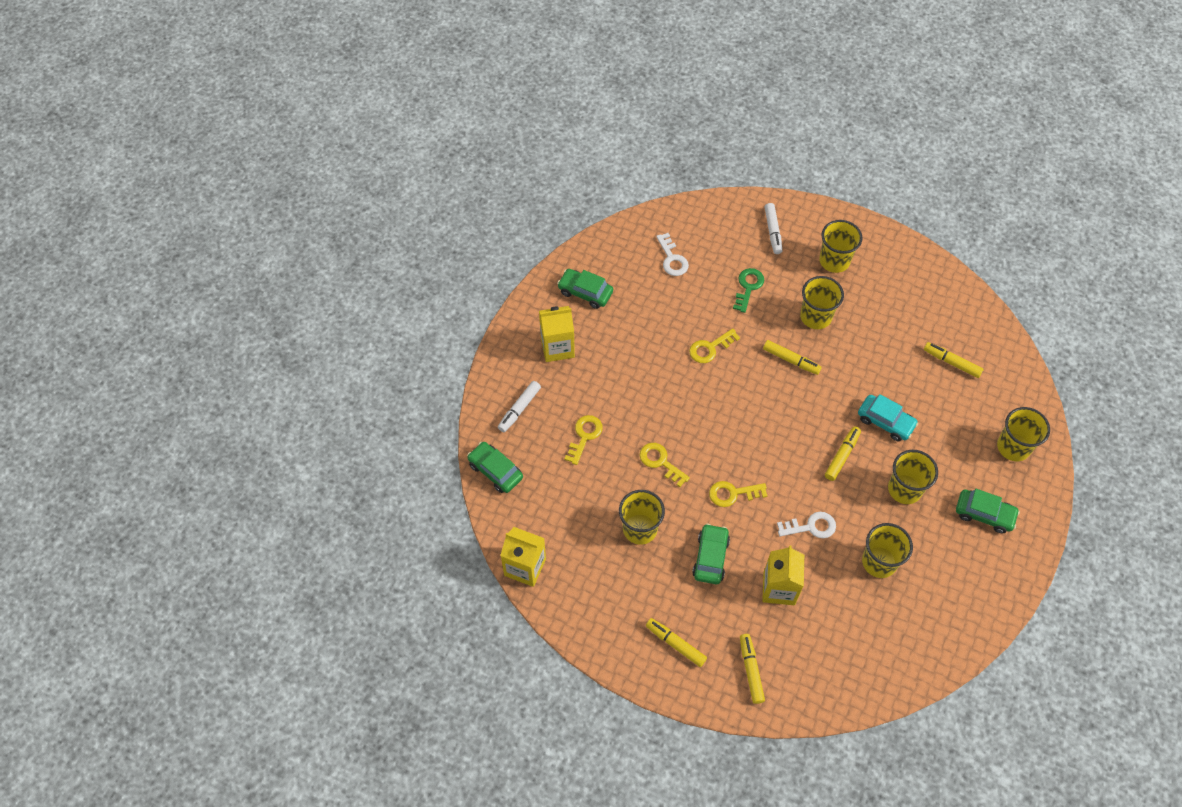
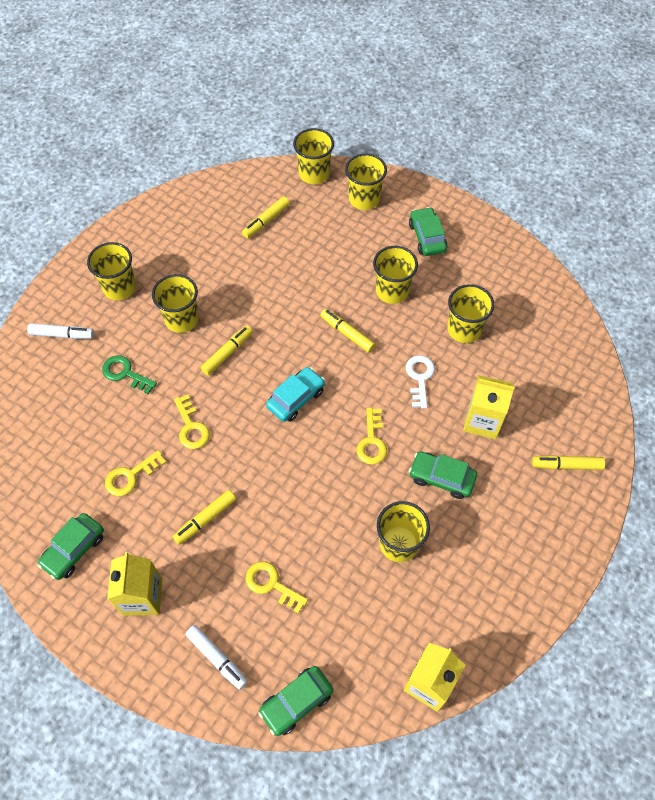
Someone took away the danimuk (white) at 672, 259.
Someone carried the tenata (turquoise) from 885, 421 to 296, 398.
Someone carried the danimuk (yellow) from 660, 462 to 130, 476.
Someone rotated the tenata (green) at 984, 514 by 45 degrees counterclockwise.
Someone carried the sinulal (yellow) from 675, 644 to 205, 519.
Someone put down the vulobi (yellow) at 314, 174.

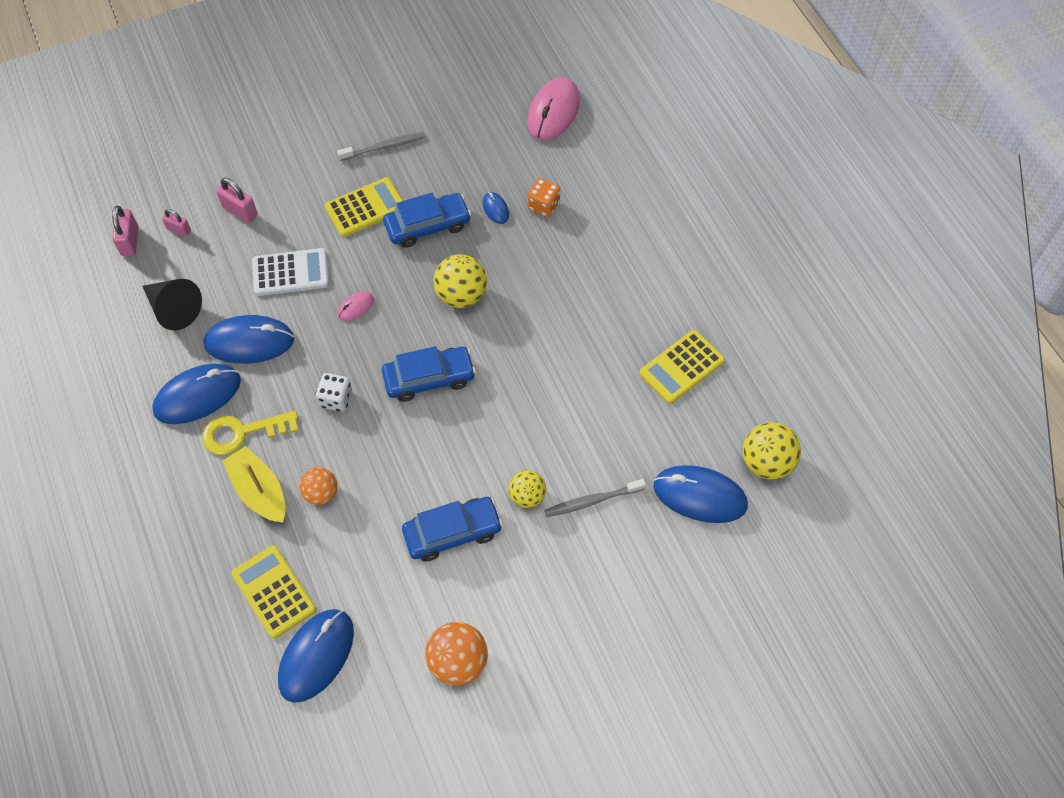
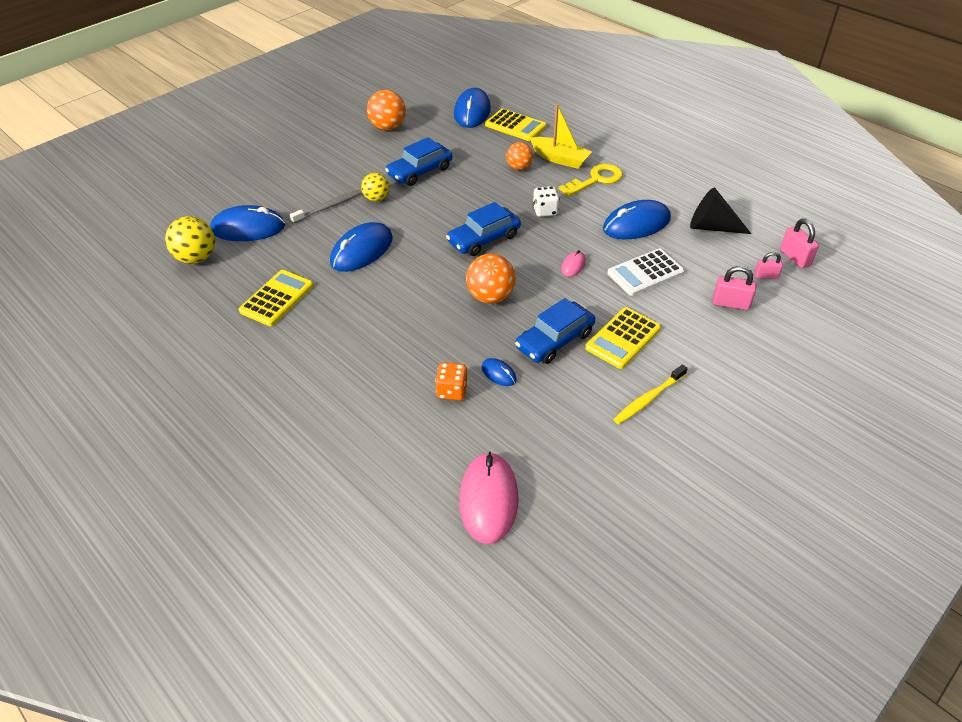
Someone repainted the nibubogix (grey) at 384, 147, which became the nibubogix (yellow) at 648, 399.
Someone repainted the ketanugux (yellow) at 461, 295, which became the ketanugux (orange) at 490, 296.
Someone carried the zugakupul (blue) from 197, 395 to 362, 251.

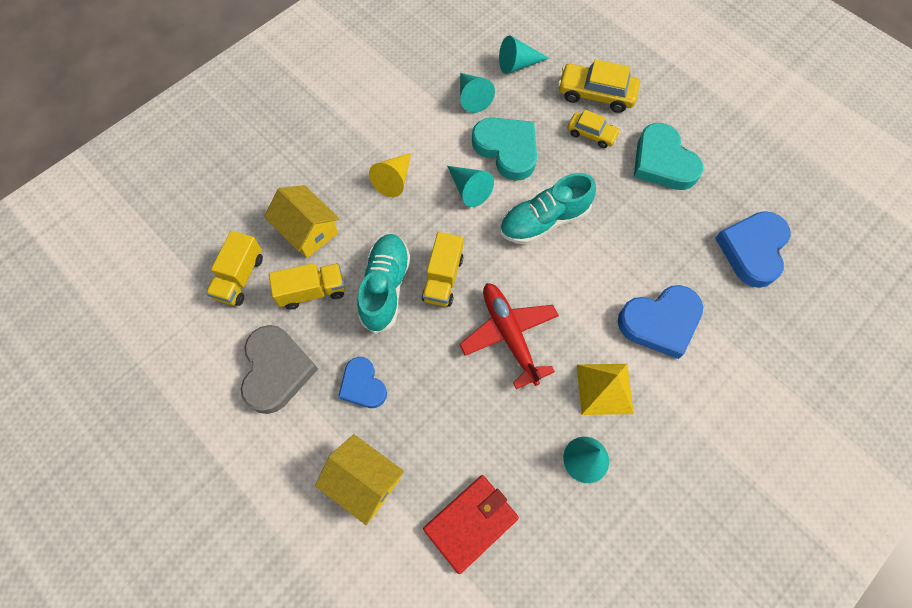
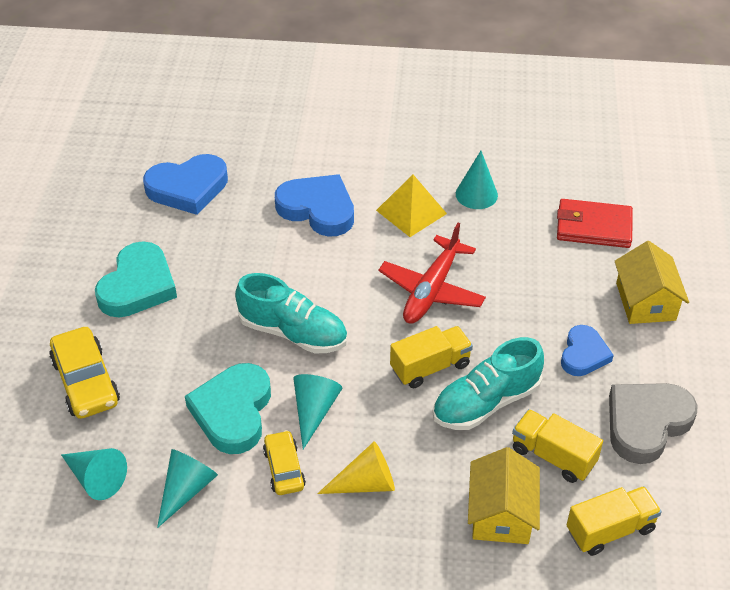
Someone carried the tenata (yellow) from 591, 134 to 284, 468.

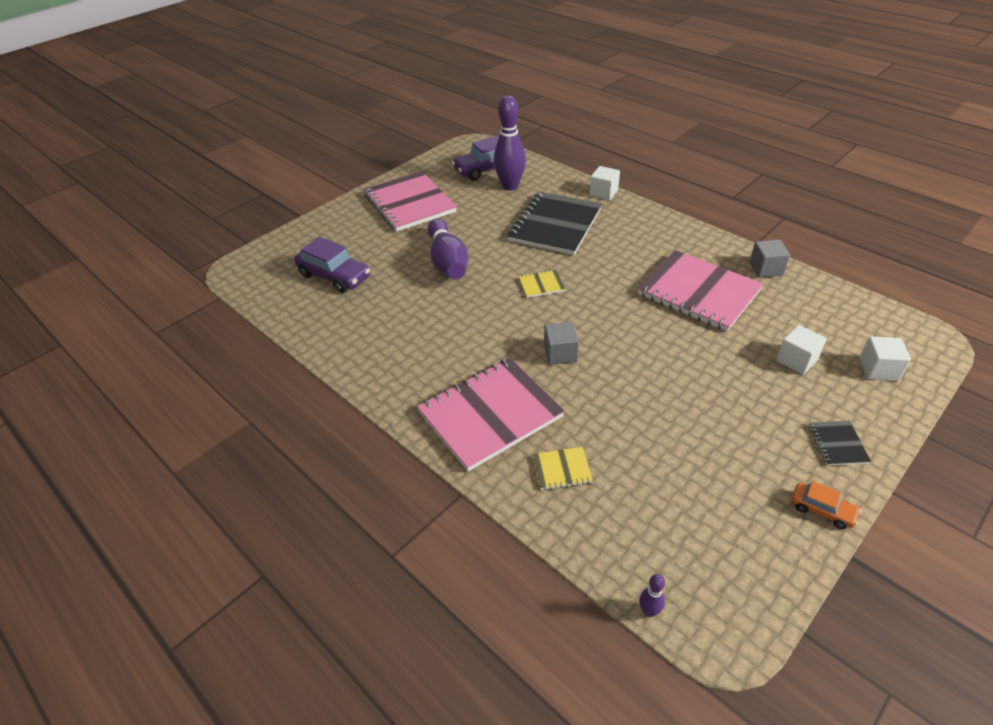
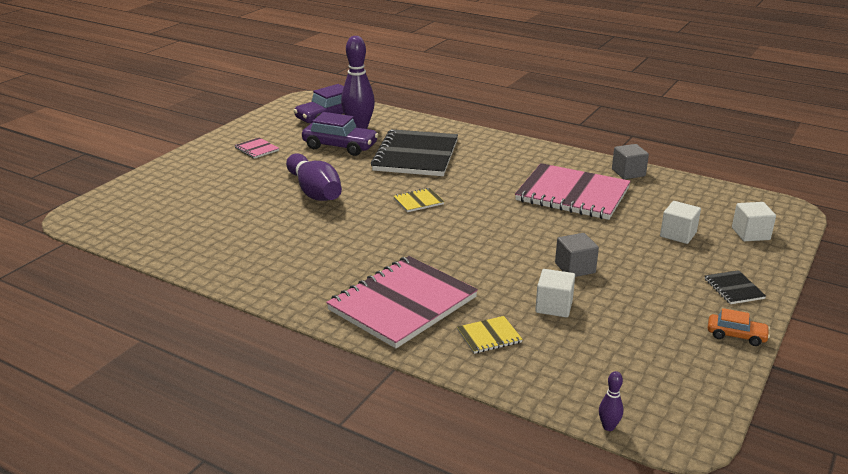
Someone carried the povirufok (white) from 603, 193 to 554, 306.
Someone scaled the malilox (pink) at 410, 203 by 0.42.
Someone carried the tenata (purple) from 334, 276 to 340, 146.
Someone carried the povirufok (grey) from 560, 353 to 575, 268.

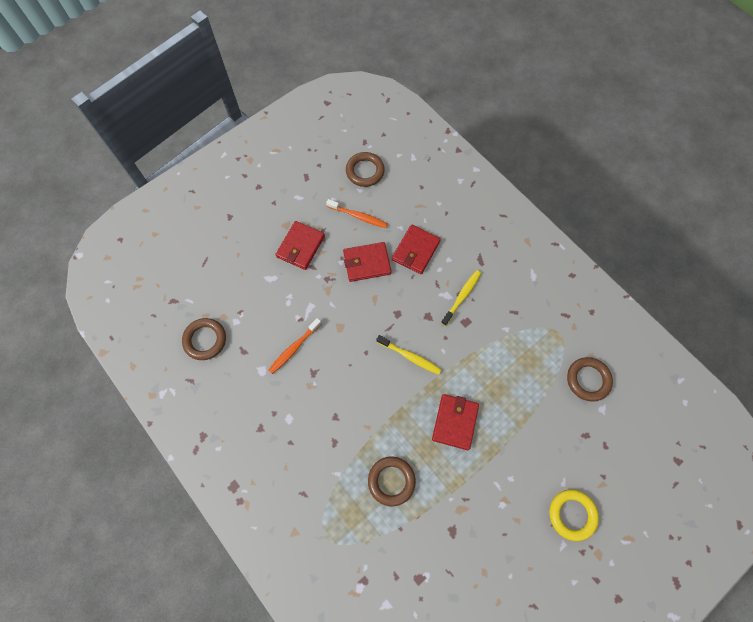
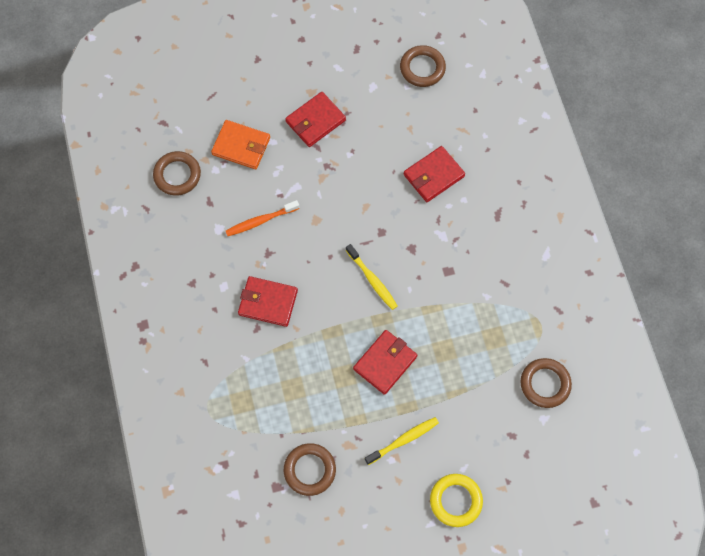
Someone took away the nibubogix (orange) at 358, 216.
Someone carried the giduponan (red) from 367, 263 to 268, 302.
Someone carried the nibubogix (yellow) from 461, 297 to 403, 440.
Someone carried the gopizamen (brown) from 391, 481 to 309, 470.
Someone put down the giduponan (orange) at 241, 146.

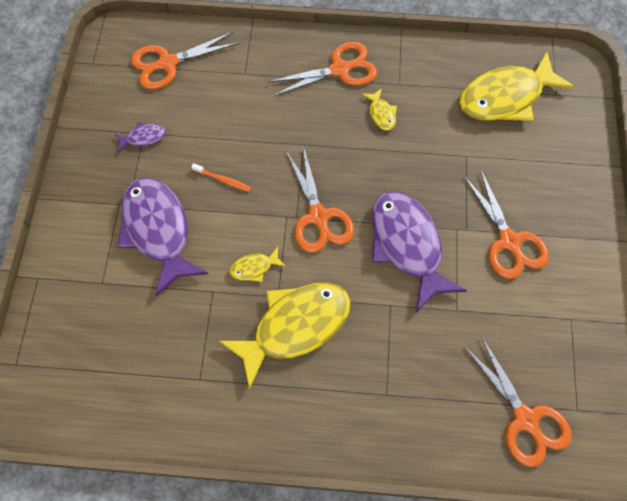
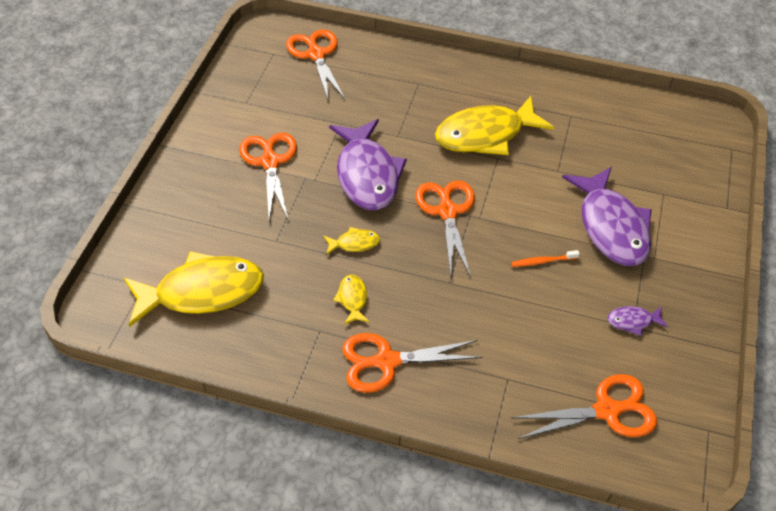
Someone rotated the nibubogix (orange) at 223, 180 by 45 degrees counterclockwise.
Someone carried the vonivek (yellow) from 254, 268 to 354, 243.

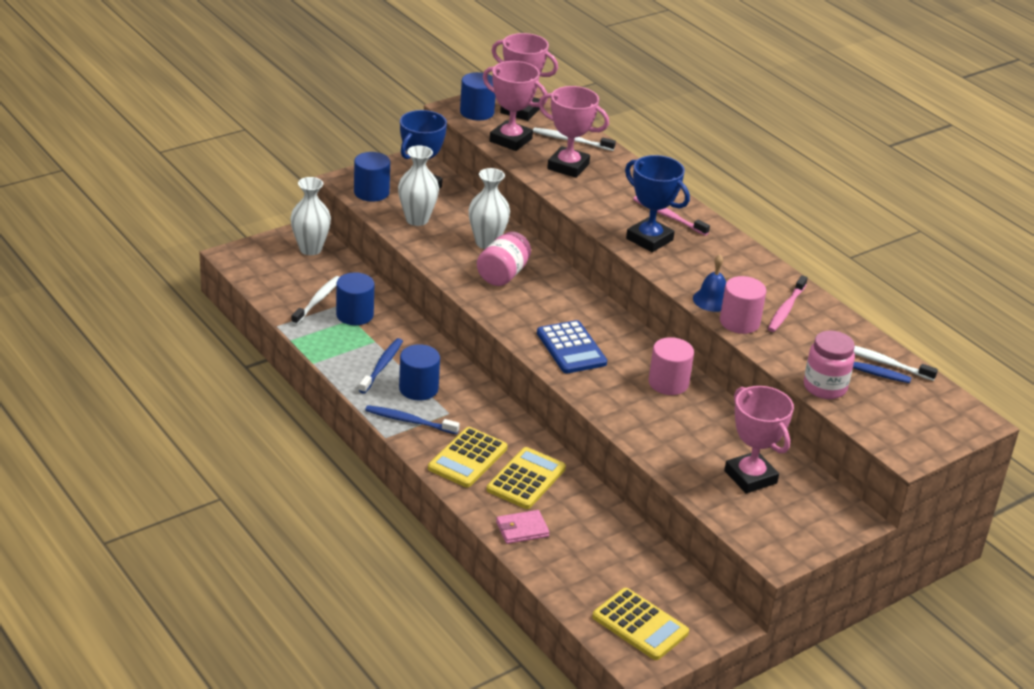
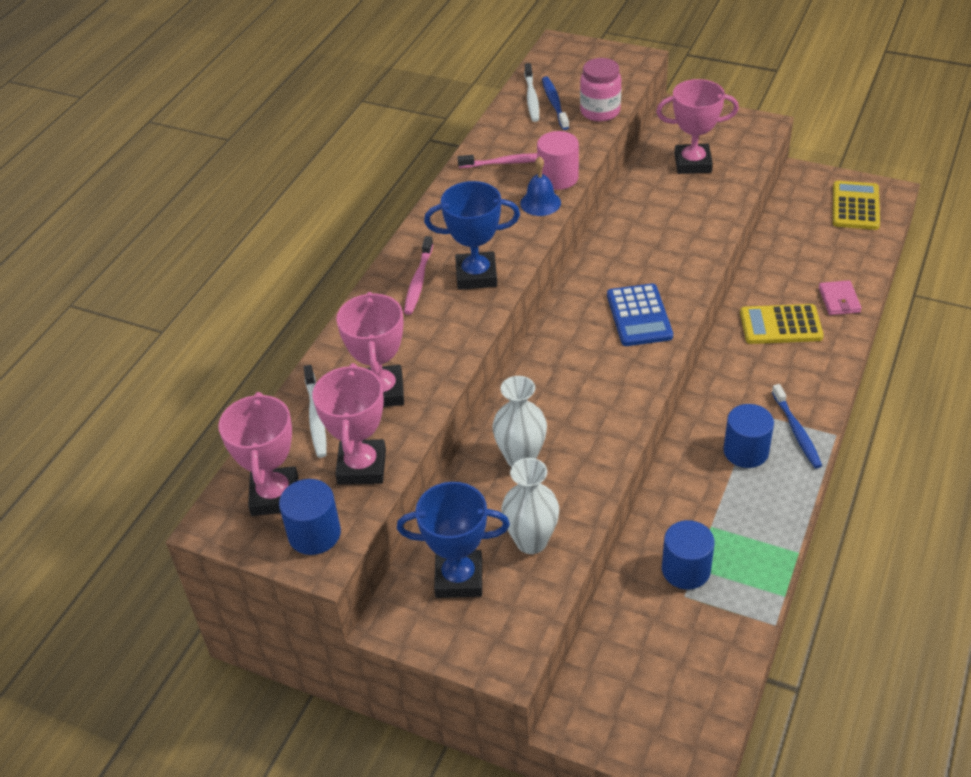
Someone took away the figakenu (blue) at 371, 192.
Someone rotated the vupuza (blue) at 649, 239 by 75 degrees clockwise.
Someone took away the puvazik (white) at 310, 249.
Someone took away the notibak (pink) at 503, 274.
Someone took away the nibubogix (white) at 317, 300.
Someone rotated the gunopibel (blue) at 571, 348 by 135 degrees clockwise.
Someone took away the figakenu (pink) at 668, 383.
Someone took away the nibubogix (blue) at 382, 366.
Someone rotated the vupuza (pink) at 750, 477 by 60 degrees clockwise.
Someone took away the gunopibel (yellow) at 468, 458.
Someone rotated the giduponan (pink) at 522, 529 by 45 degrees clockwise.

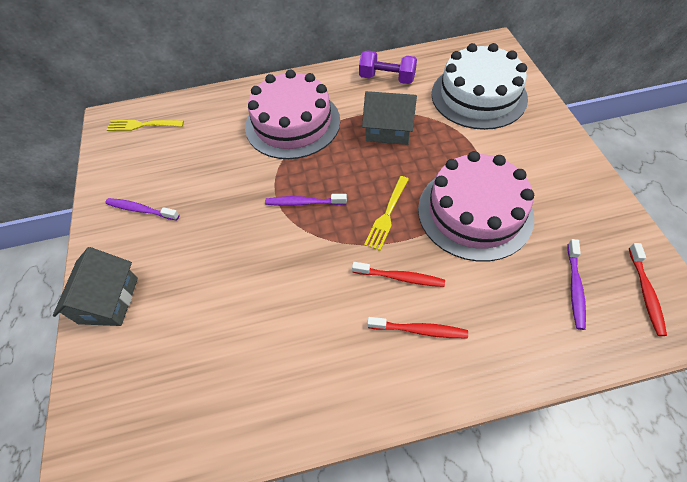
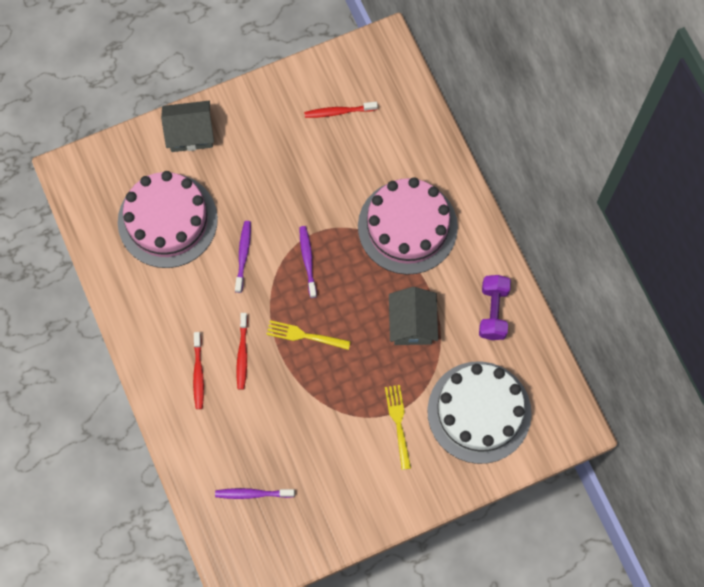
Someone carried the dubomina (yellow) from 143, 125 to 398, 424.
Someone carried the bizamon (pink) from 474, 212 to 167, 220.
Someone carried the nibubogix (purple) from 141, 210 to 243, 256.
Someone carried the nibubogix (red) from 645, 292 to 339, 112.

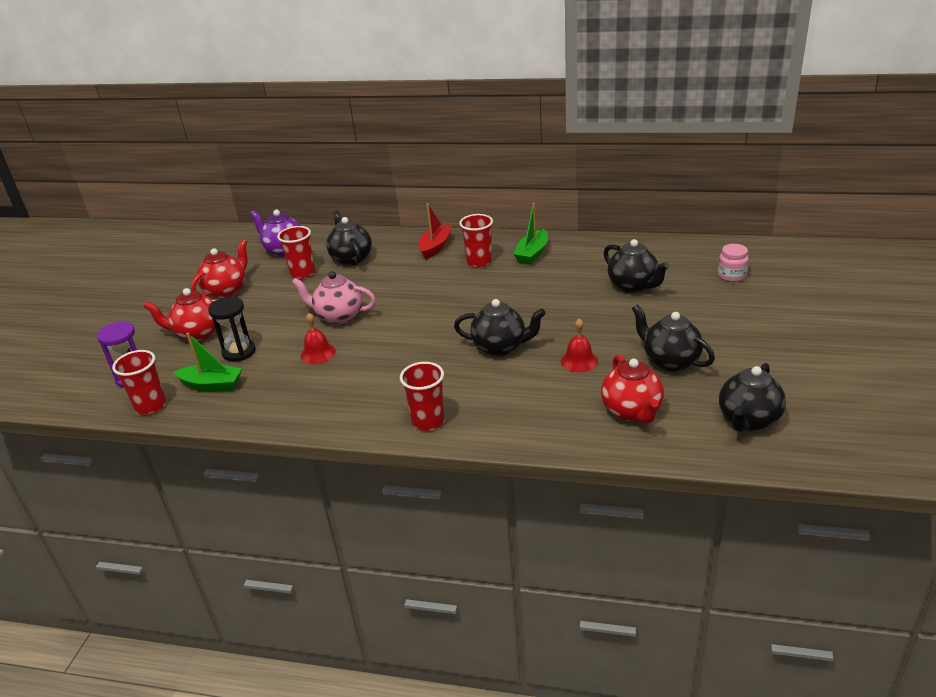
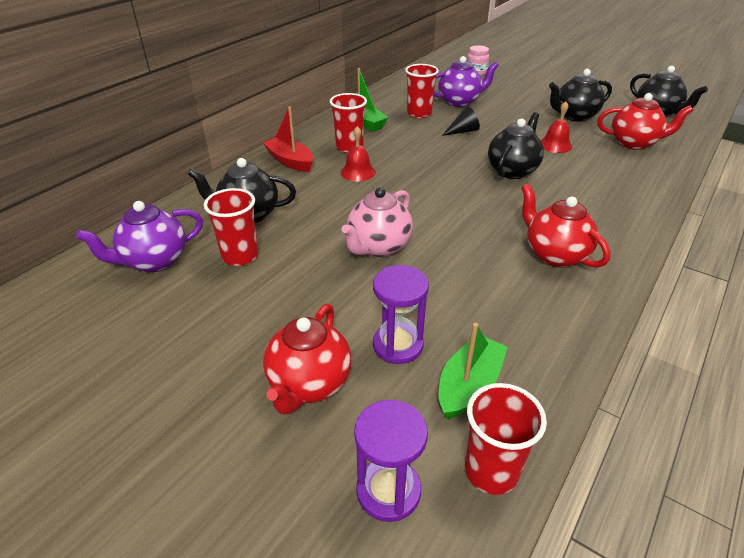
Someone carried the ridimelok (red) from 226, 290 to 554, 255.
Someone repainted the ridimelok (black) at 633, 286, which became the ridimelok (purple) at 459, 102.
Someone repainted the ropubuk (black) at 239, 352, which became the ropubuk (purple) at 398, 345.
Someone carried the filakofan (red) from 318, 353 to 358, 172.
Someone carried the vulobi (red) from 428, 421 to 419, 113.
Someone put down the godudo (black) at 463, 131.

